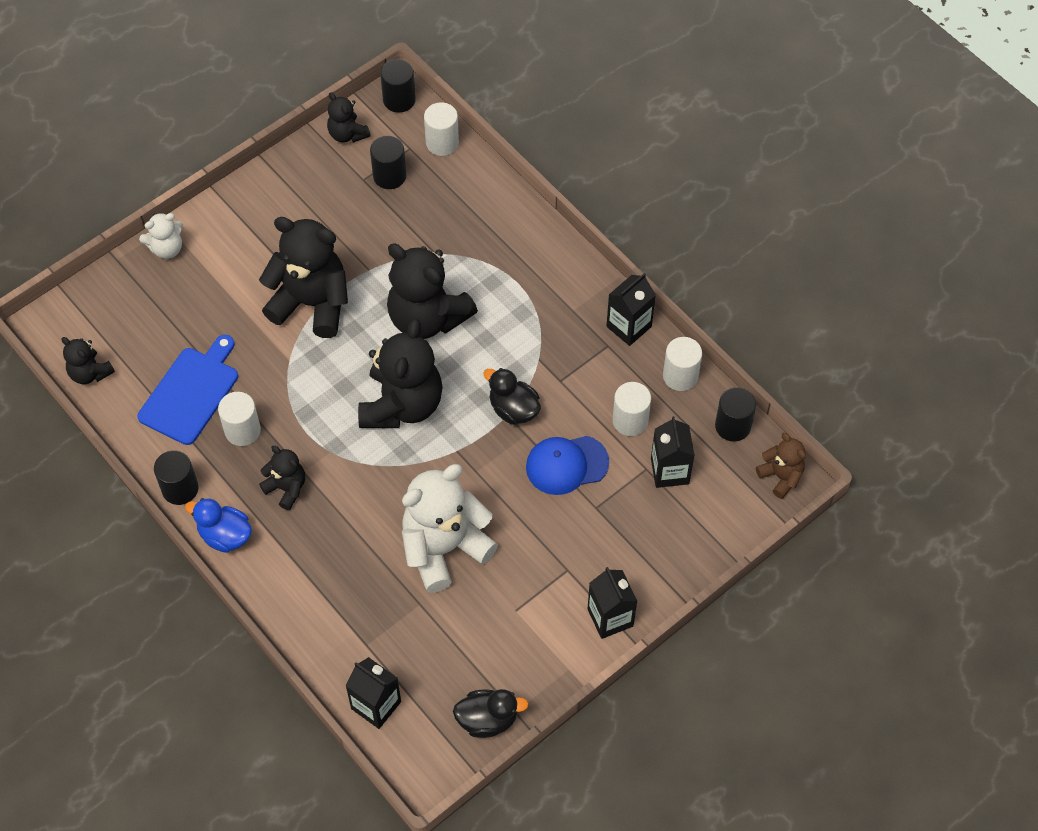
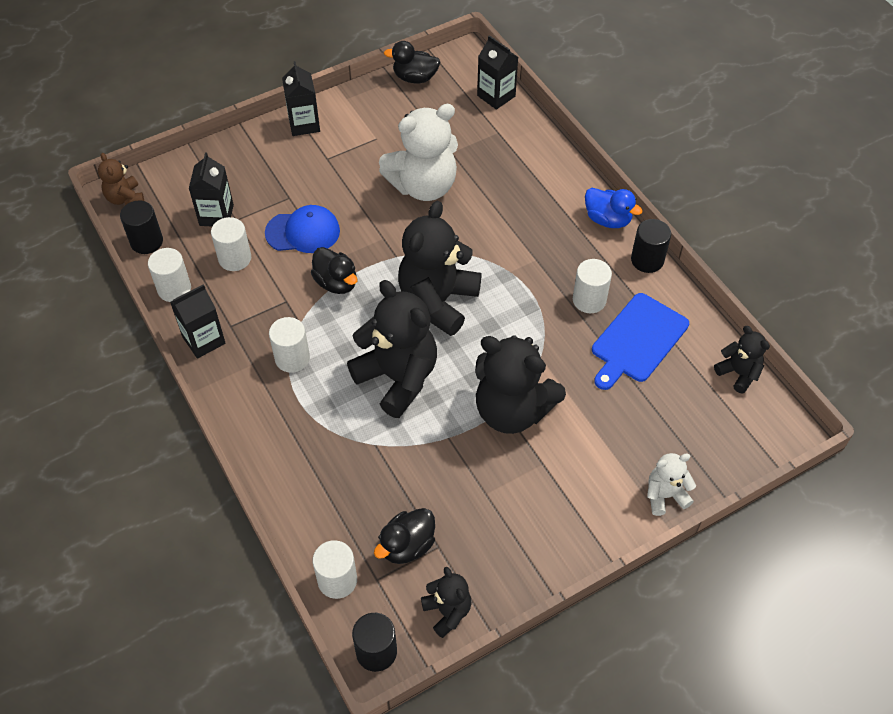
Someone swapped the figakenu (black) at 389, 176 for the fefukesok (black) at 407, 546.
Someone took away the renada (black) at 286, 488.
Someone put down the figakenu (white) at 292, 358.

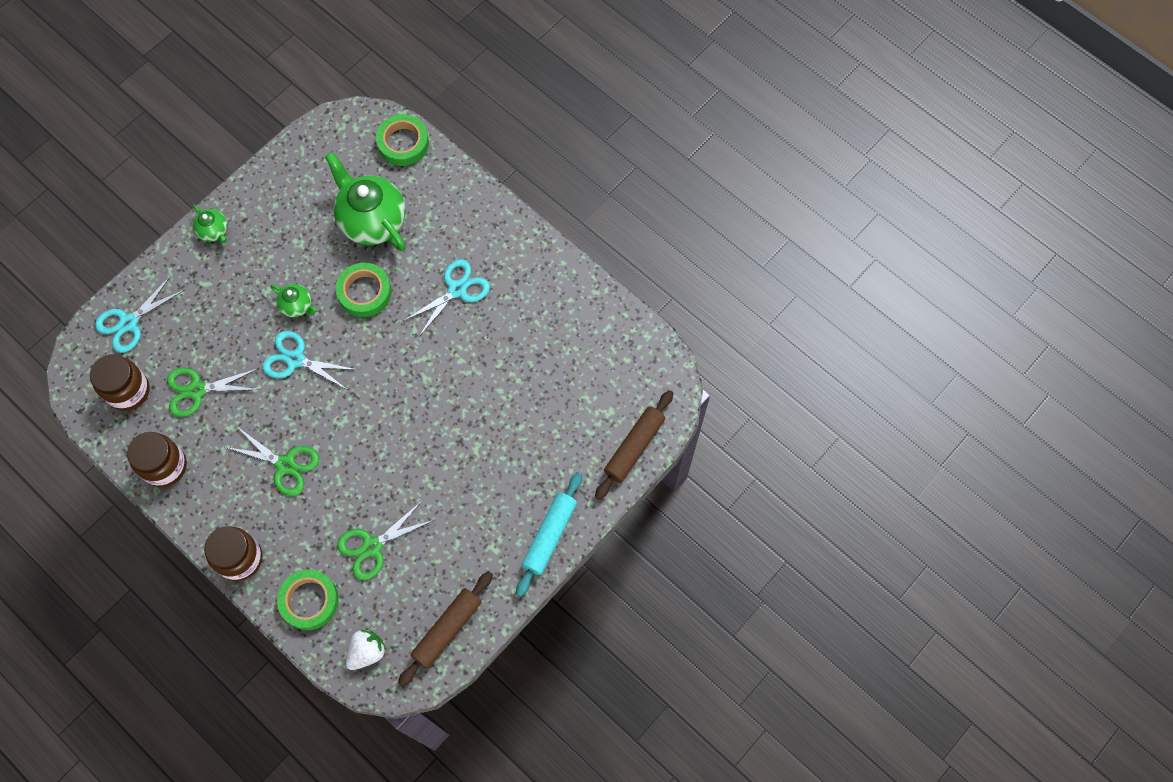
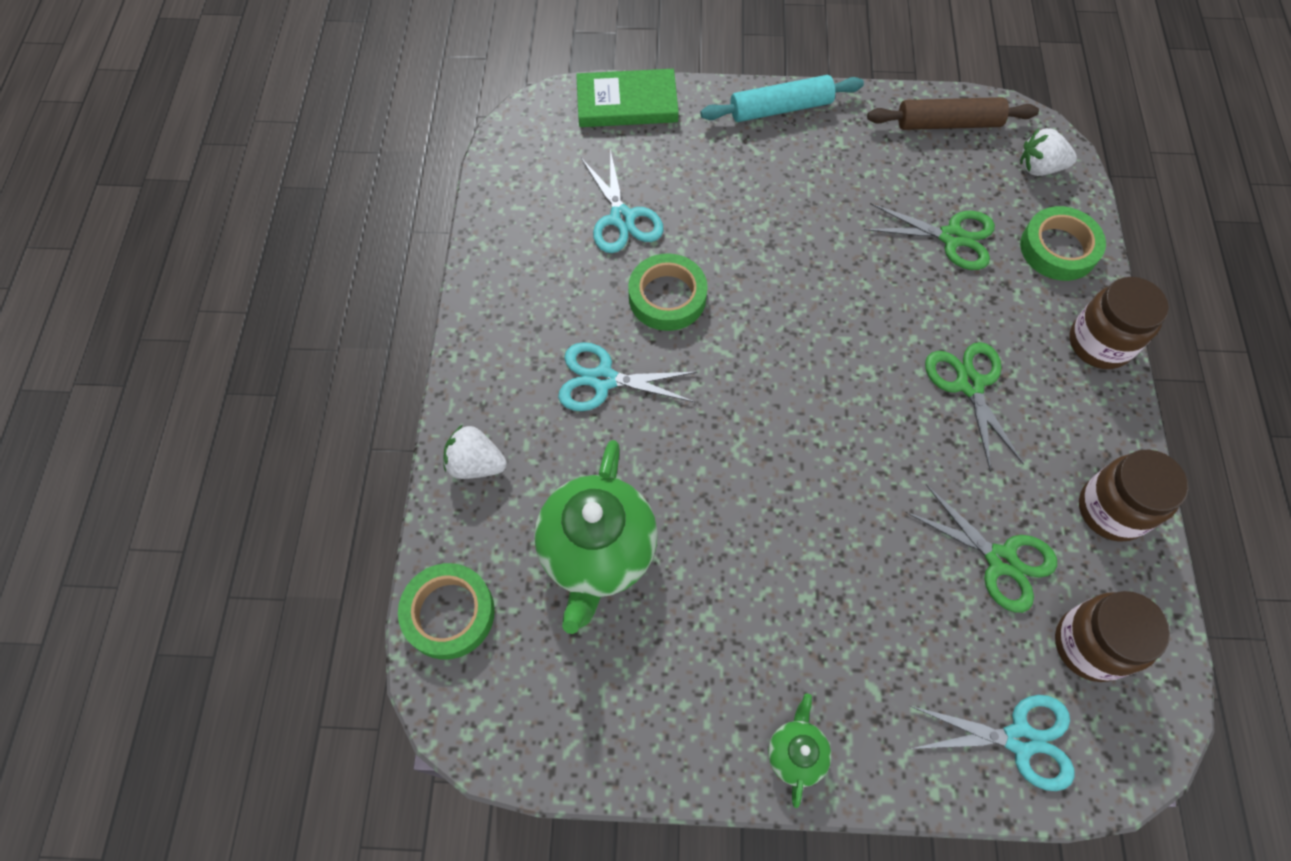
Someone carried the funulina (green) from 364, 292 to 667, 297.
Someone took away the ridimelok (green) at 297, 306.
Someone carried the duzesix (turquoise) from 295, 359 to 622, 218.
Someone swapped the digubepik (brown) at 634, 447 for the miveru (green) at 627, 103.
Someone put down the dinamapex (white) at 476, 464.

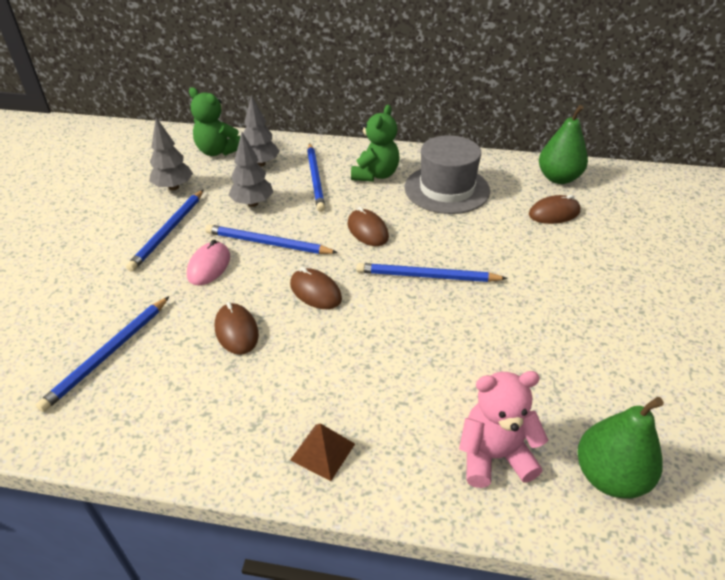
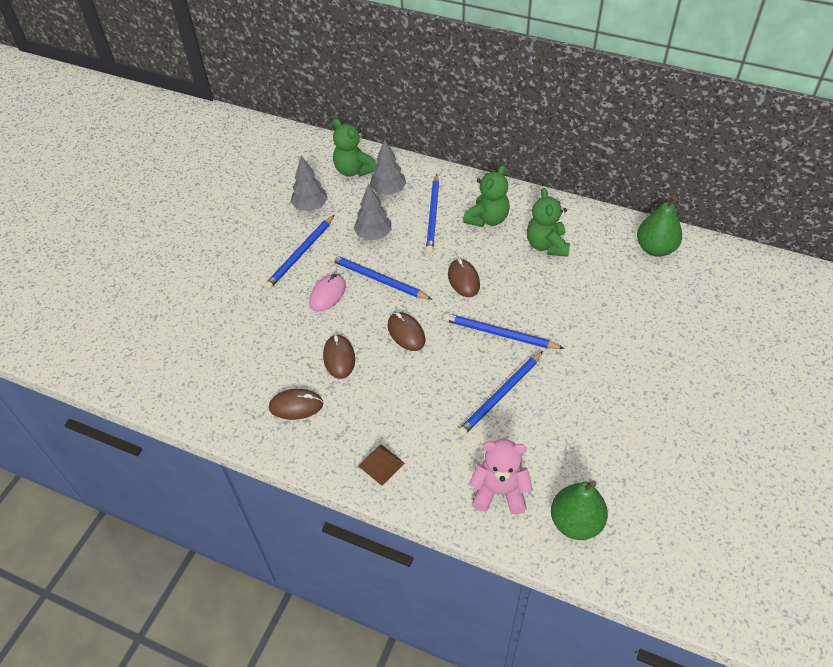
Someone swapped the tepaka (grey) at 446, 189 for the renada (green) at 546, 245.
Someone carried the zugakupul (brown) from 554, 213 to 296, 406.
Someone carried the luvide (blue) from 108, 354 to 500, 395.

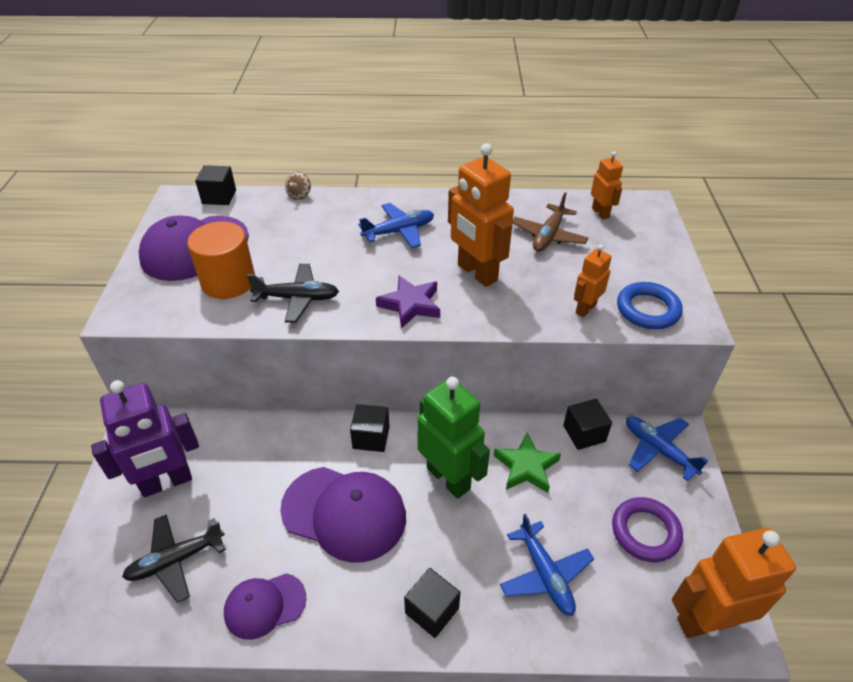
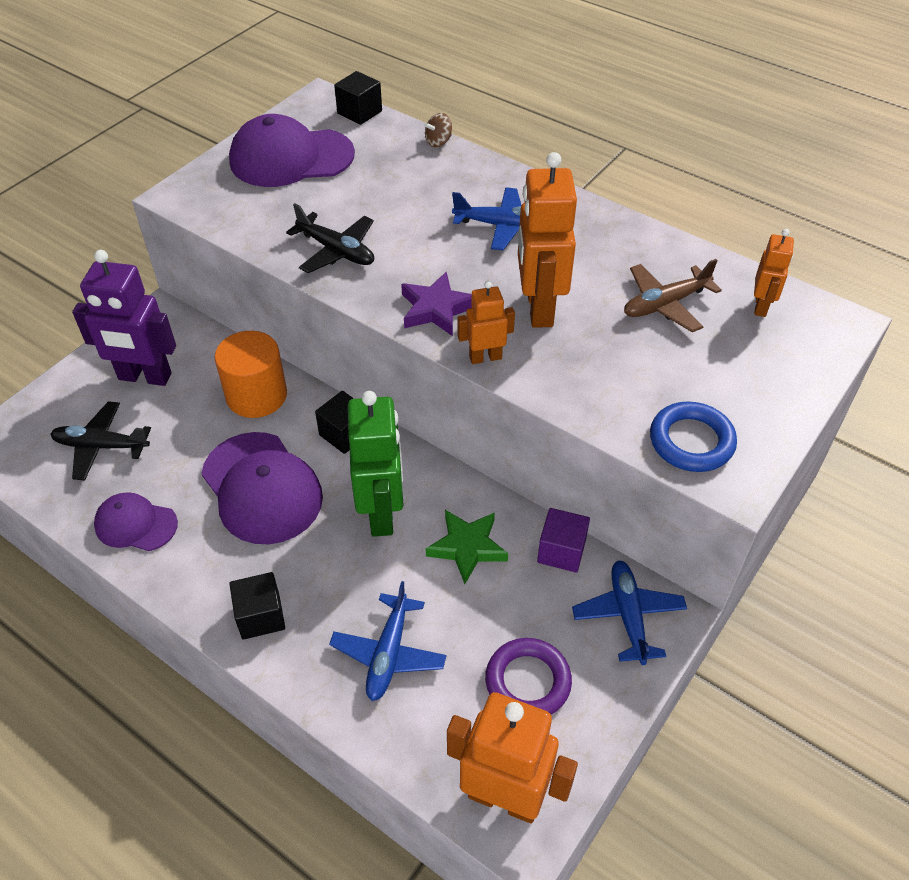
Someone carried the figakenu (orange) from 228, 281 to 256, 395.
Someone carried the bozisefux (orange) from 585, 308 to 485, 357.
Someone repainted the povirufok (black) at 584, 433, which became the povirufok (purple) at 561, 551.

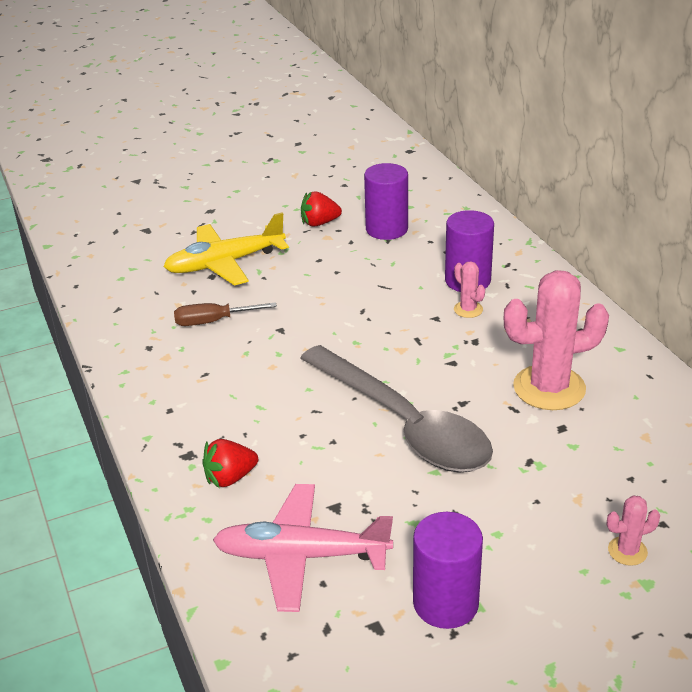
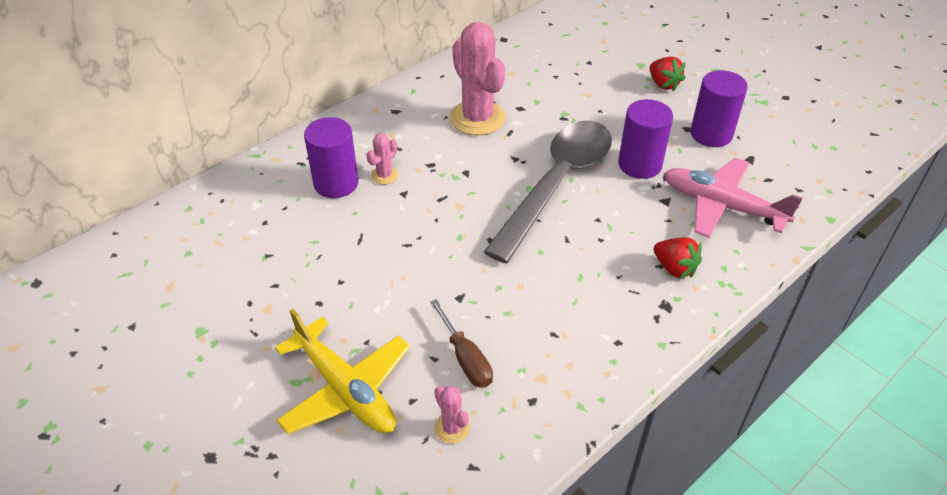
Someone carried the figakenu (purple) from 386, 229 to 640, 164.
Someone carried the dinamapex (red) from 319, 223 to 663, 84.
Someone rotated the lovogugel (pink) at 301, 556 by 135 degrees clockwise.
Someone carried the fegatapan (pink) from 627, 551 to 452, 428.

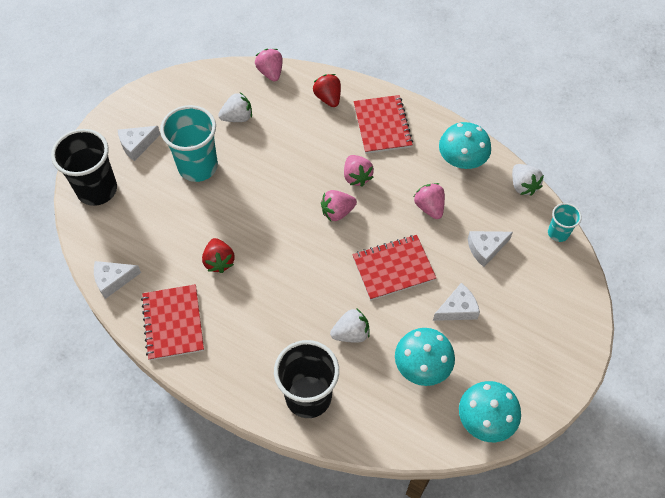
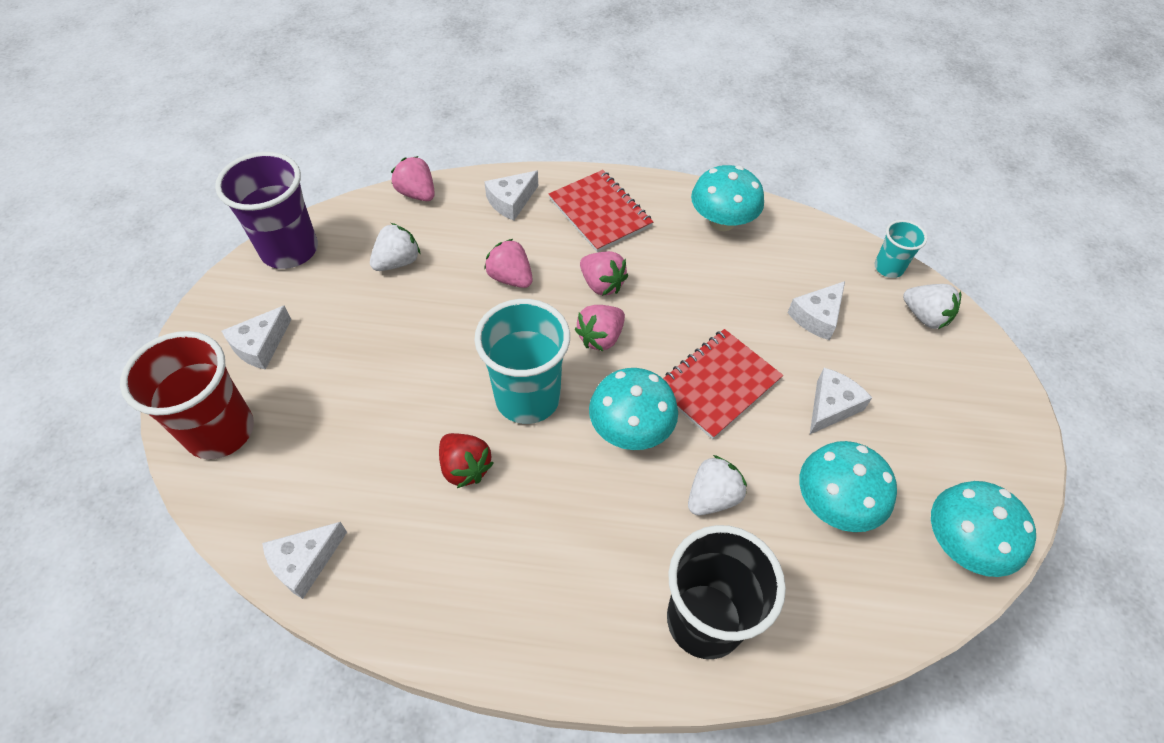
Someone swapped the dinamapex (red) at 328, 98 for the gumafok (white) at 511, 201.
Someone carried the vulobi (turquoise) from 198, 166 to 527, 398.
Someone repainted the vulobi (black) at 97, 190, which became the vulobi (red) at 220, 431.
Someone carried the dinamapex (white) from 523, 186 to 925, 317.
Someone carried the dinamapex (pink) from 429, 207 to 510, 278.
Someone took away the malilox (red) at 173, 323.
Someone put down the vulobi (purple) at 289, 250.
Someone put down the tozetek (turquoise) at 630, 429.

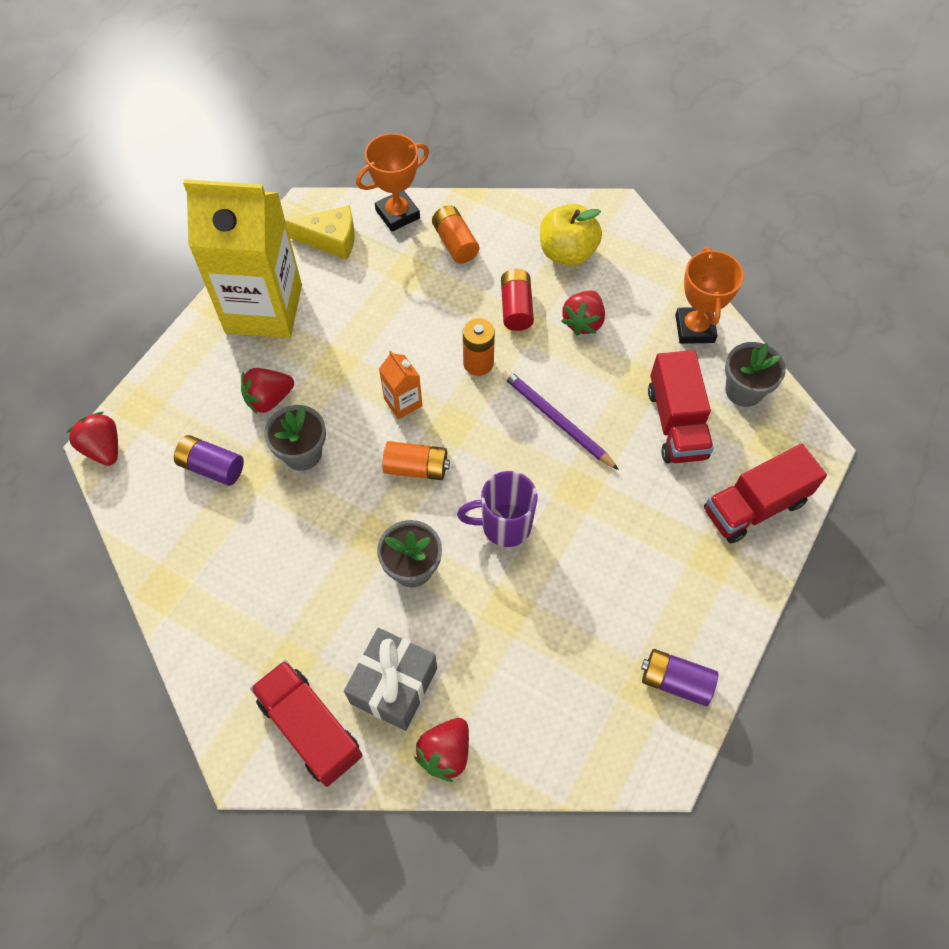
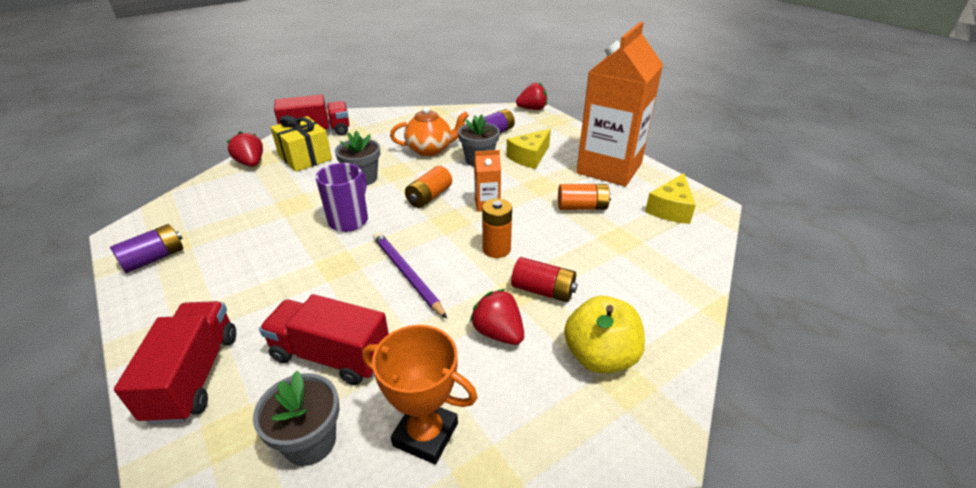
Someone took away the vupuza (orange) at 397, 214.
Someone repainted the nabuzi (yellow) at 264, 309, which became the nabuzi (orange) at 609, 168.
Someone carried the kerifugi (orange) from 455, 243 to 582, 207.
Someone swapped the dinamapex (red) at 269, 399 for the gumafok (yellow) at 529, 157.
Someone rotated the luvide (purple) at 556, 420 by 105 degrees counterclockwise.
Someone repainted the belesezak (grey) at 393, 685, which became the belesezak (yellow) at 305, 157.
Someone put down the ridimelok (orange) at 430, 149.

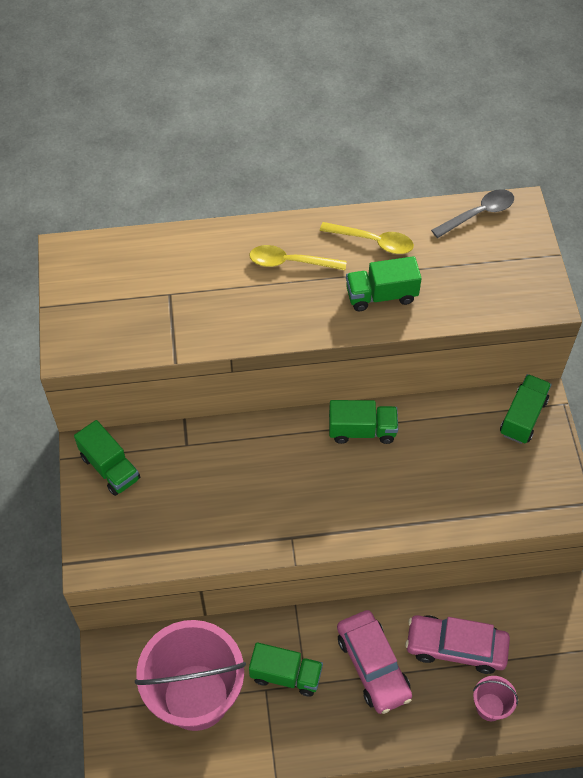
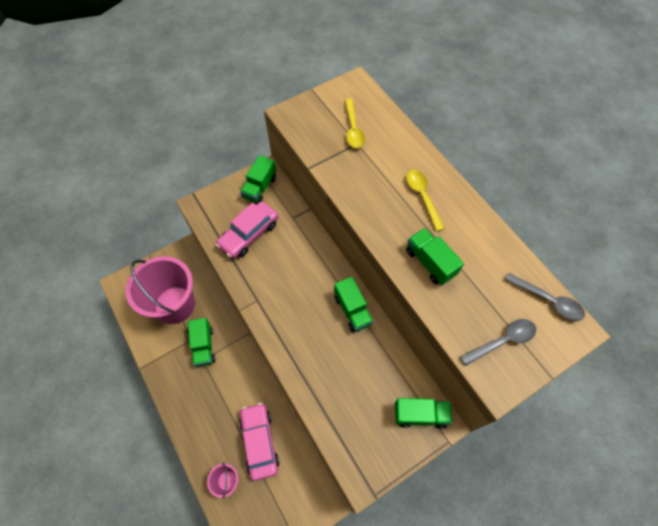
Someone carried the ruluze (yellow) from 373, 241 to 353, 129.
Someone carried the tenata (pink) from 373, 666 to 249, 234.
Someone put down the ruluze (grey) at 502, 341.

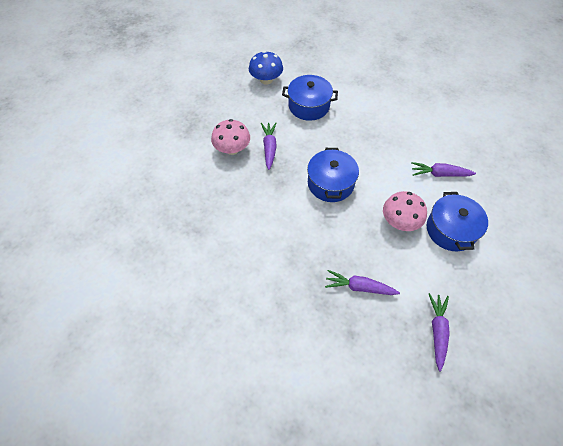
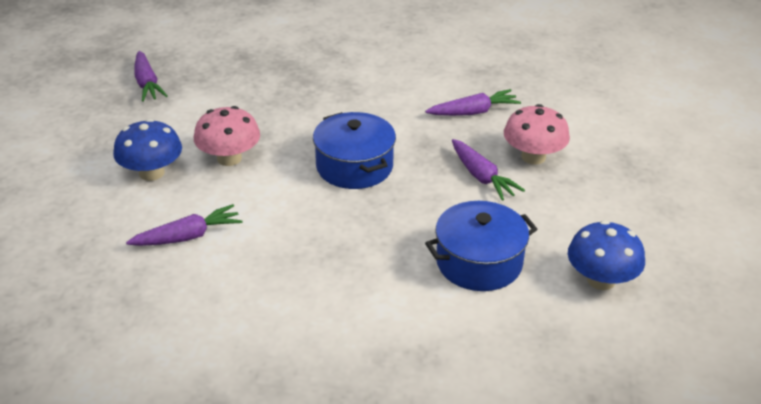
Someone swapped the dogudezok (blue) at 451, 230 for the tozetek (blue) at 151, 173.
Someone carried the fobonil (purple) from 359, 287 to 473, 112.

